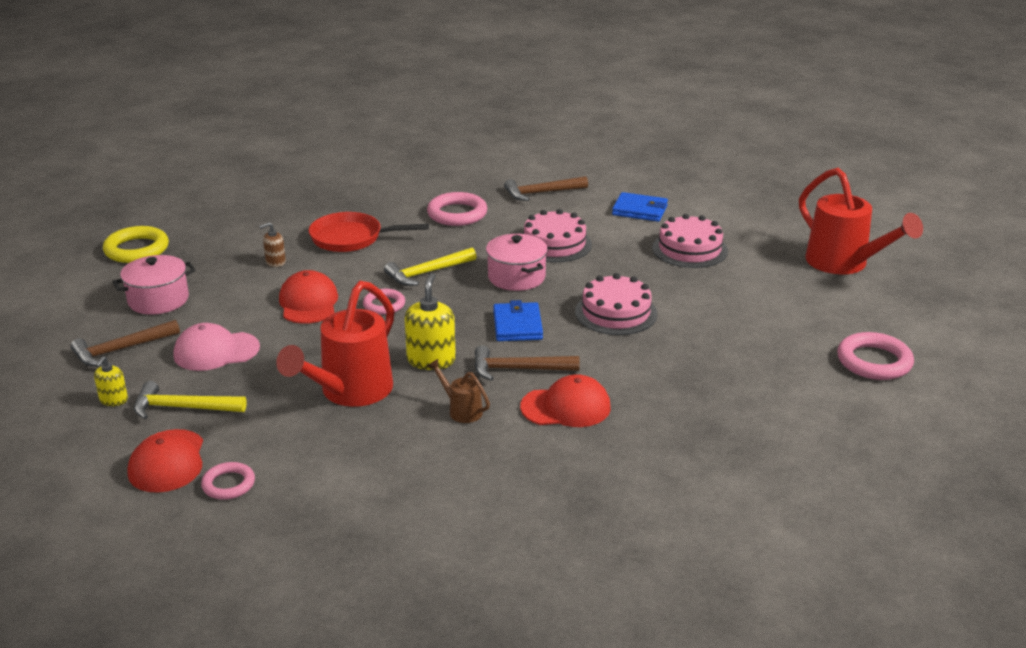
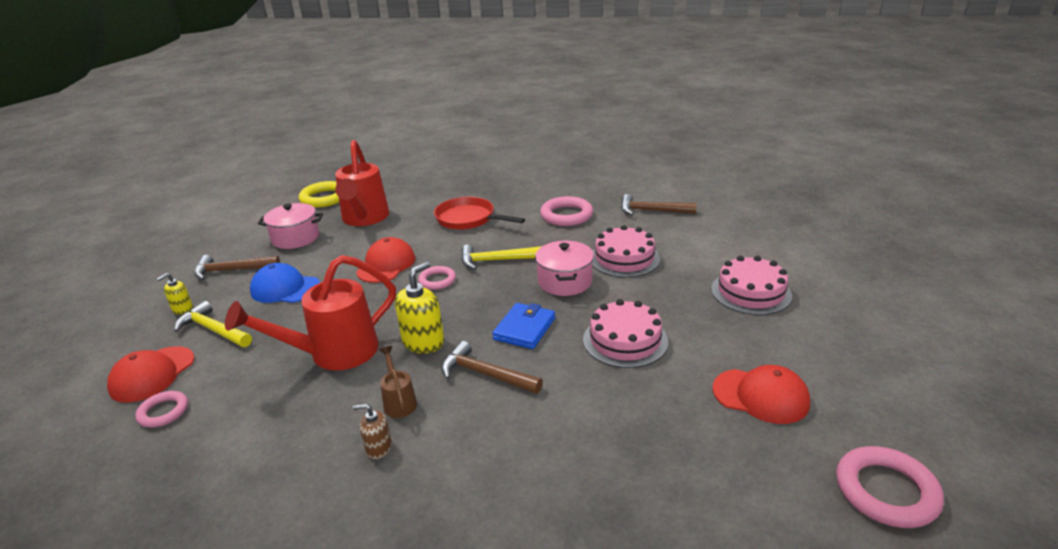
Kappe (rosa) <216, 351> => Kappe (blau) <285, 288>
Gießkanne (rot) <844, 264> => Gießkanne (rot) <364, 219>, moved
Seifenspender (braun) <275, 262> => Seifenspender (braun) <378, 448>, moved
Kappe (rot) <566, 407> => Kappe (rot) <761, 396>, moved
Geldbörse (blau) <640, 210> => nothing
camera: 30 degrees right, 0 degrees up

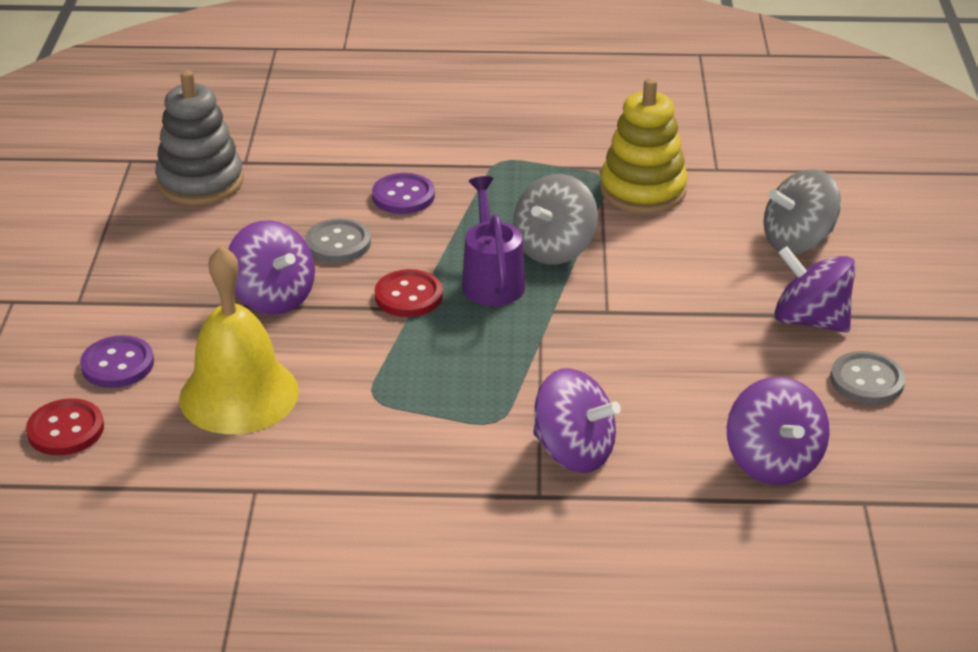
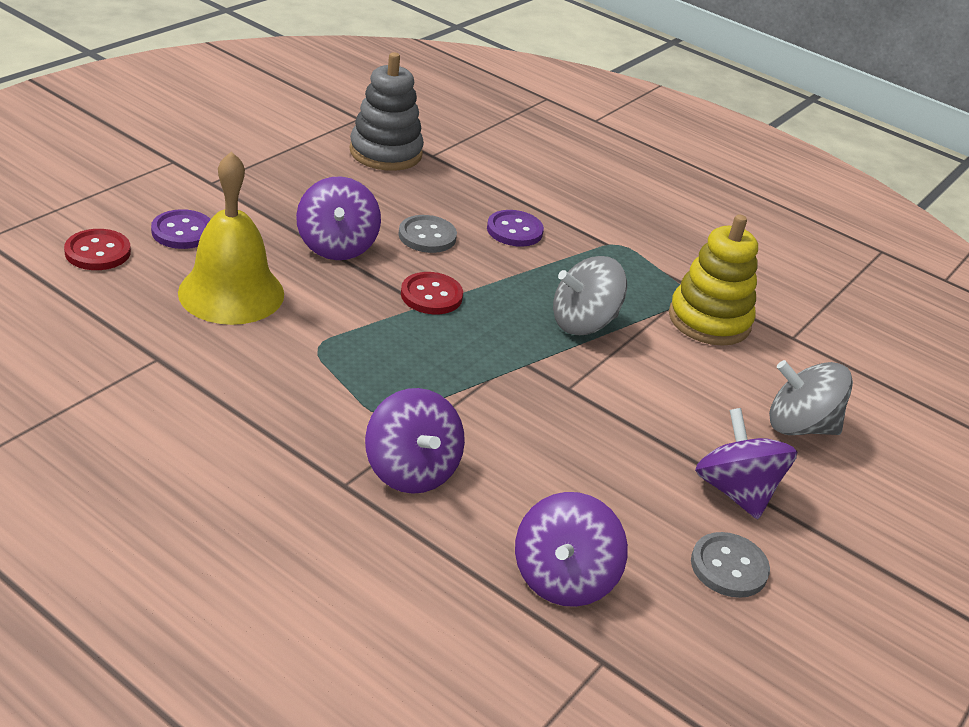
Gießkanne (lila) <491, 279> => nothing
camera: 30 degrees right, 0 degrees up

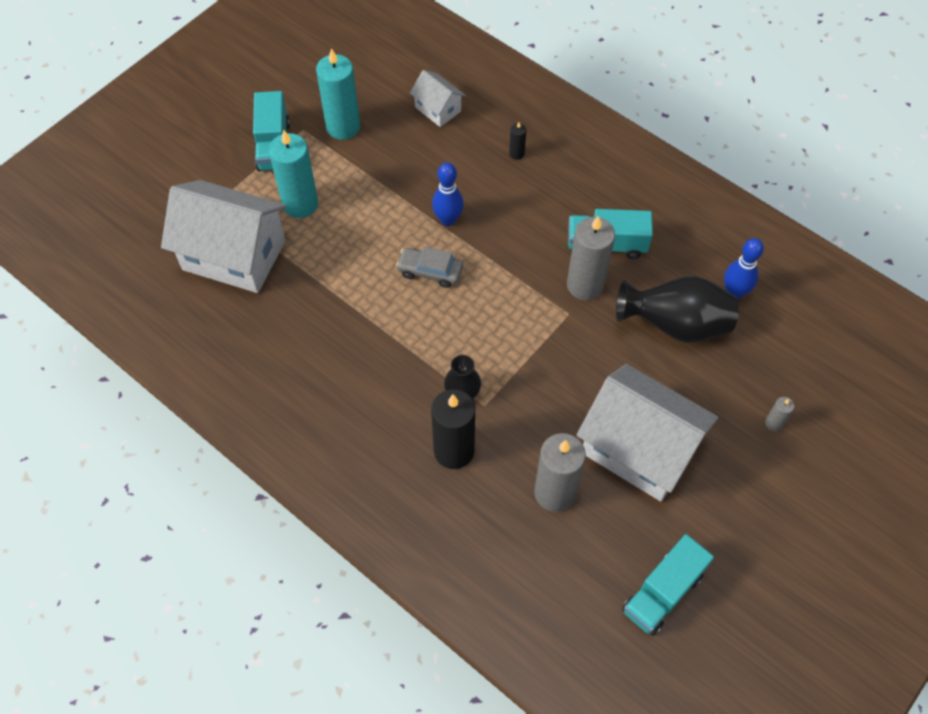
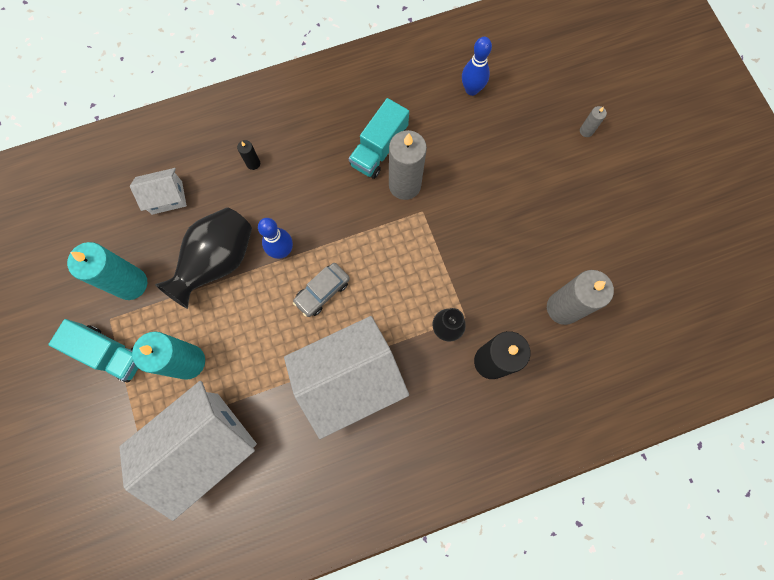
Vase (schwarz) <675, 325> => Vase (schwarz) <218, 262>, moved
Haus (weiß) <639, 448> => Haus (weiß) <349, 379>, moved
Lastwagen (türkis) <662, 592> => nothing
camera: 60 degrees left, 15 degrees up

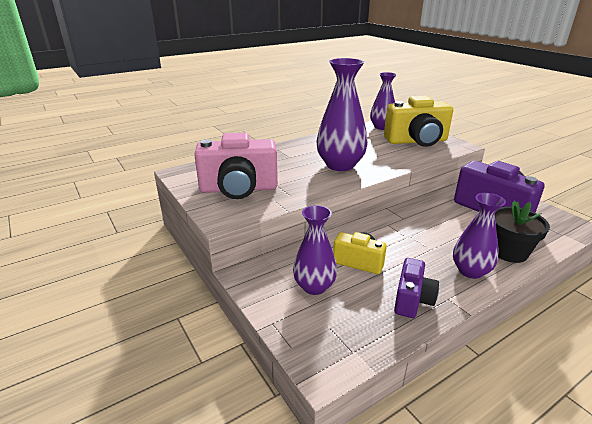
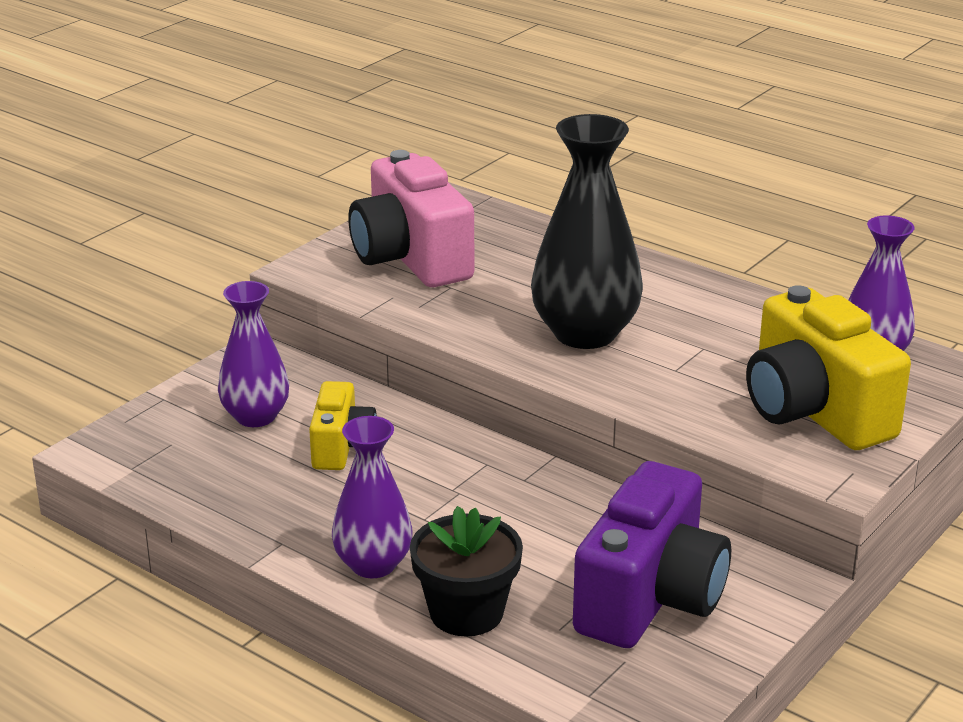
Vase (lila) <340, 165> => Vase (schwarz) <585, 333>
Kamera (lila) <412, 300> => nothing
camera: 70 degrees right, 0 degrees up

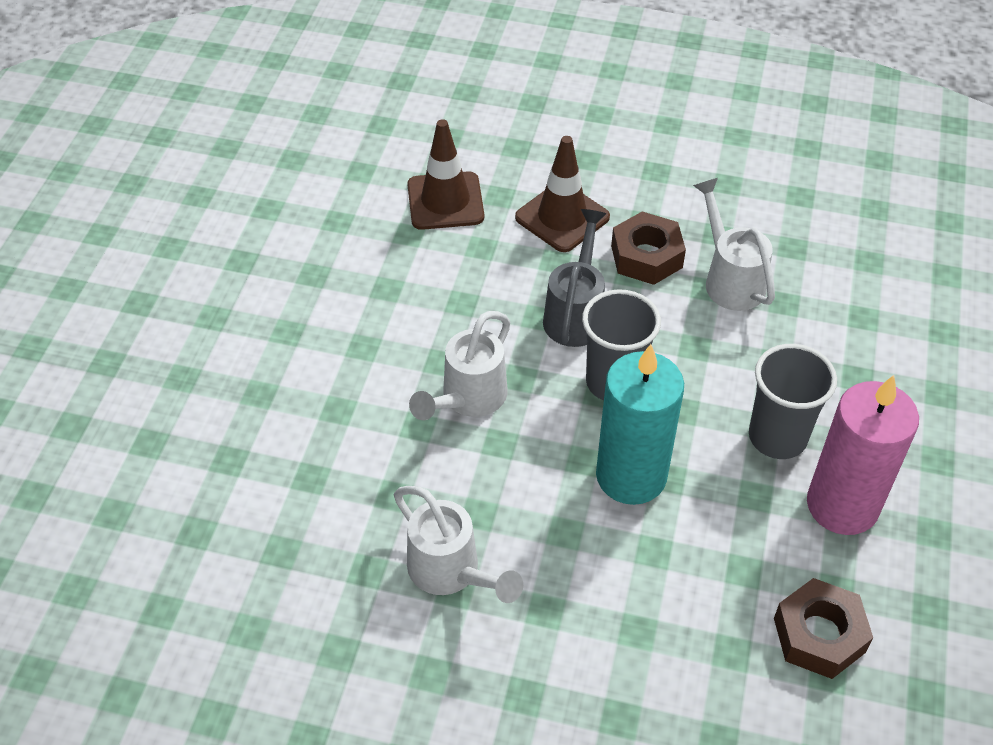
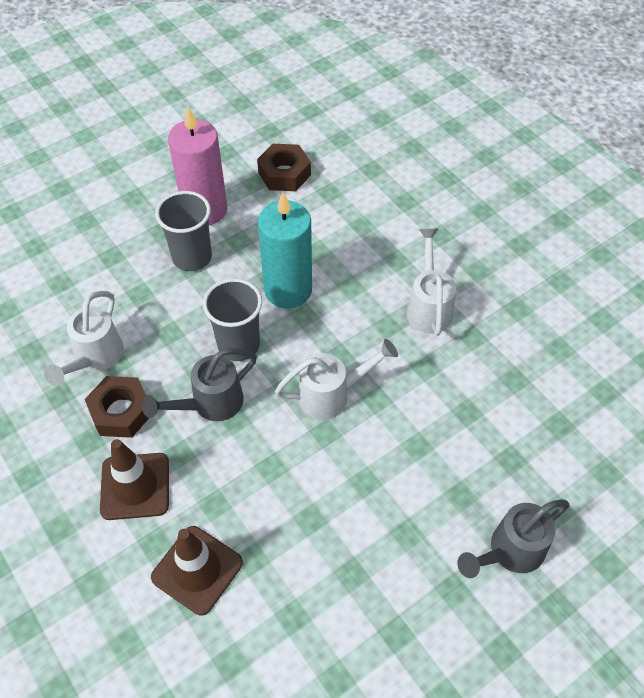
nothing => Gießkanne (grau) <509, 552>
camera: 140 degrees left, 5 degrees up

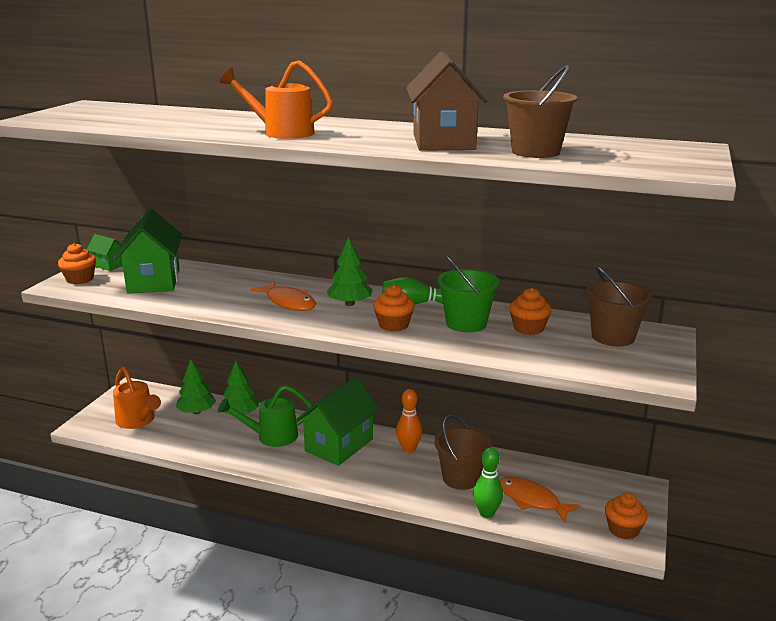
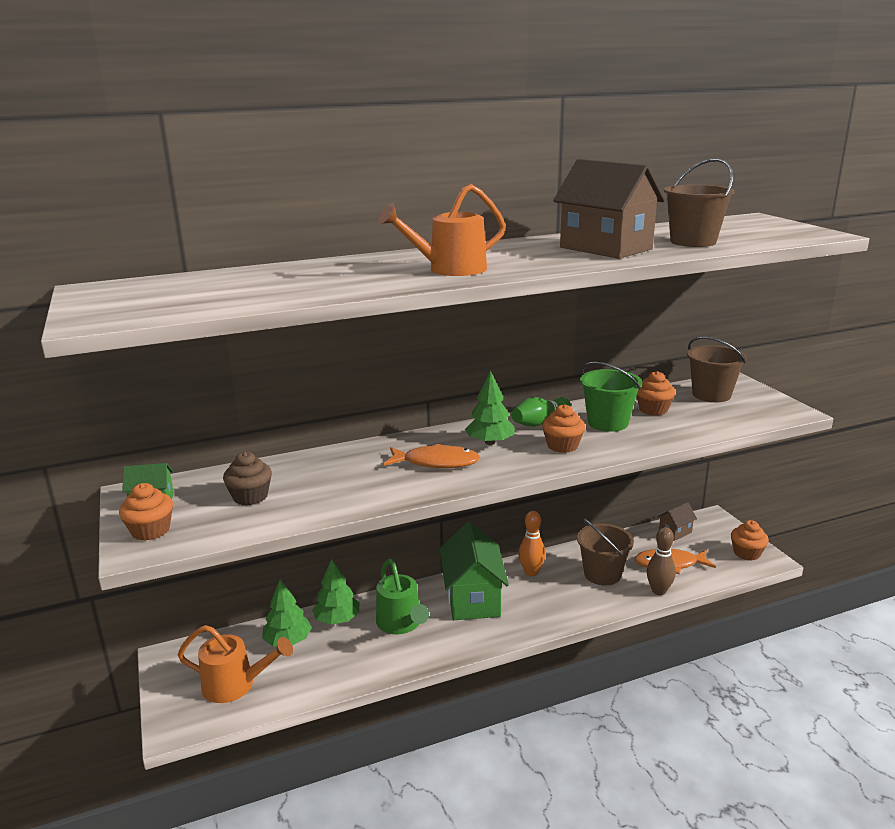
Haus (grün) <154, 281> => Muffin (braun) <250, 497>
Gießkanne (grün) <271, 436> => Gießkanne (grün) <401, 624>, 60 degrees counterclockwise
Bowlingkegel (grün) <487, 513> => Bowlingkegel (braun) <659, 591>
nothing => Haus (braun) <675, 532>
camera: 40 degrees left, 0 degrees up

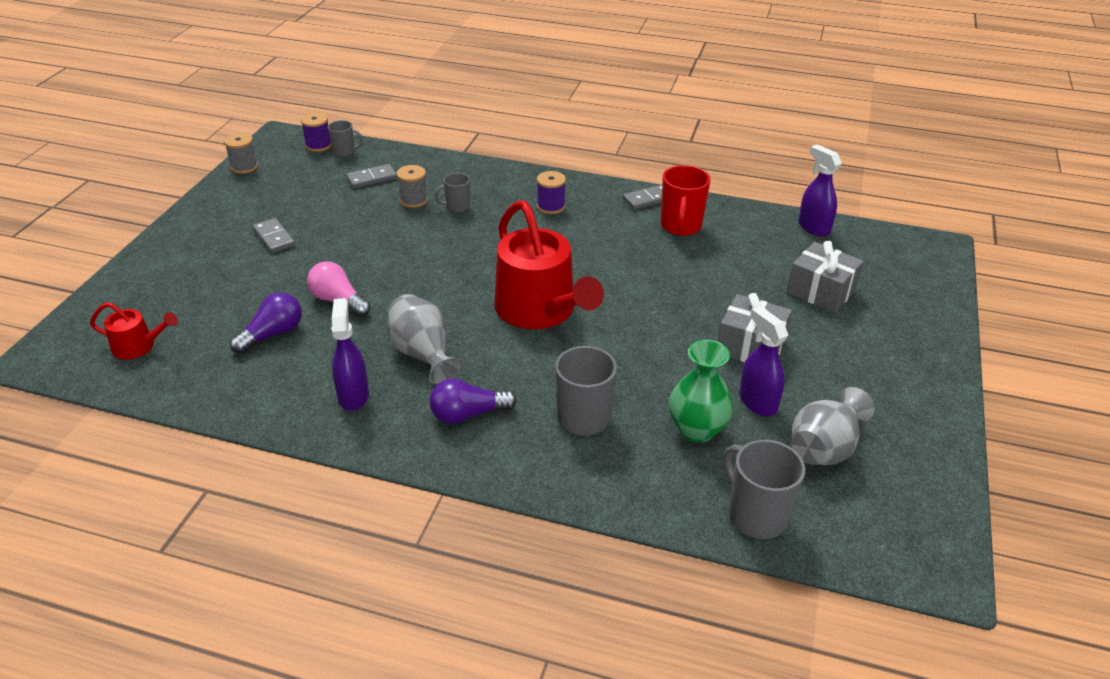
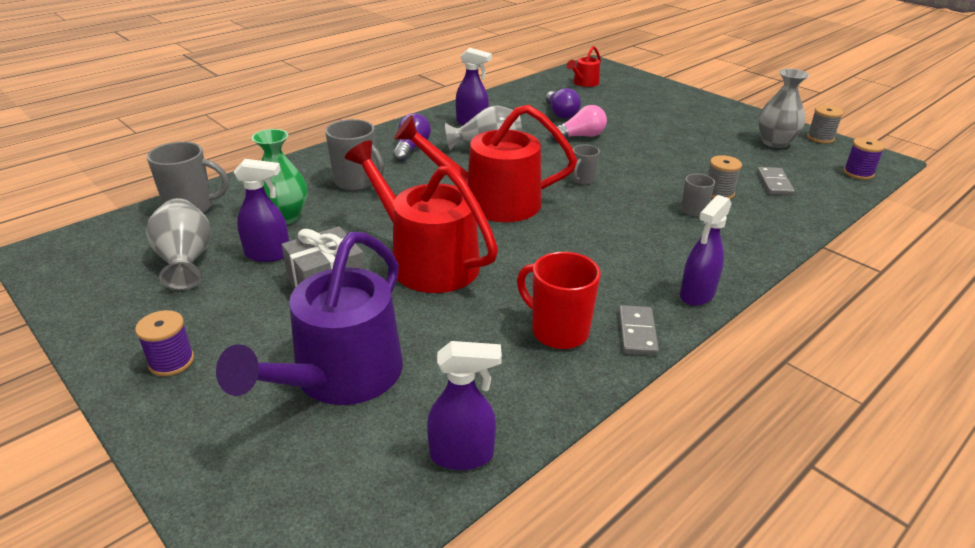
Garnrolle (lila) <551, 206> => Garnrolle (lila) <171, 361>, moved
Geschenk (grau) <821, 291> => Gießkanne (lila) <340, 376>
nothing => Gießkanne (rot) <427, 261>
Tasse (grau) <345, 152> => Tasse (grau) <582, 180>, moved
nothing => Sprühflasche (lila) <697, 294>
nothing => Vase (grau) <775, 142>
Dominostein (grau) <274, 238> => nothing
camera: 120 degrees right, 5 degrees down

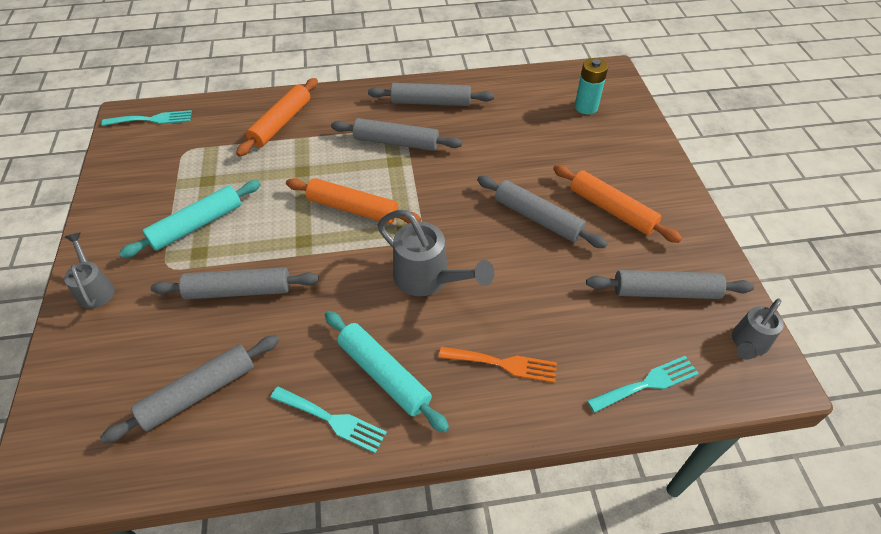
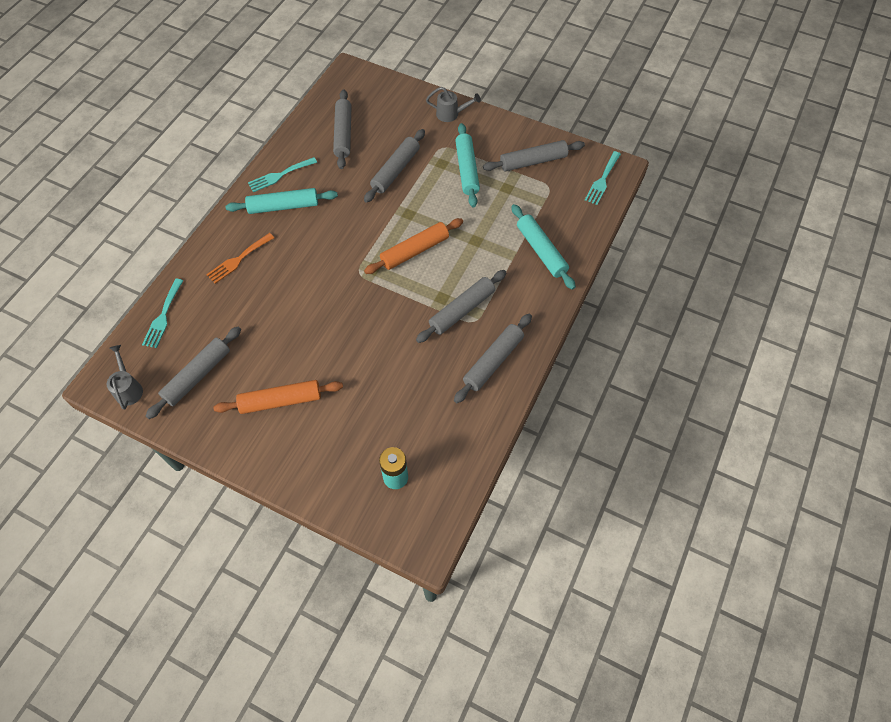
Nudelholz (grau) <537, 218> => Nudelholz (grau) <533, 161>, moved
Nudelholz (orange) <281, 123> => Nudelholz (türkis) <541, 251>
Gießkanne (grau) <428, 279> => nothing
camera: 125 degrees right, 10 degrees up

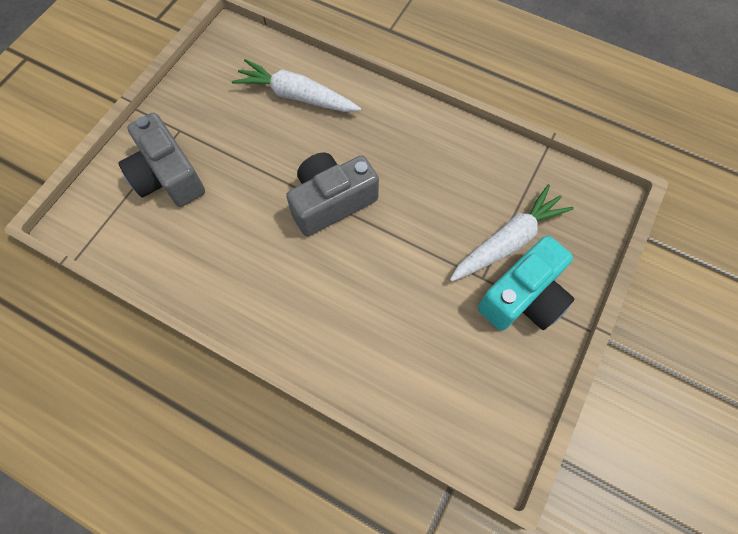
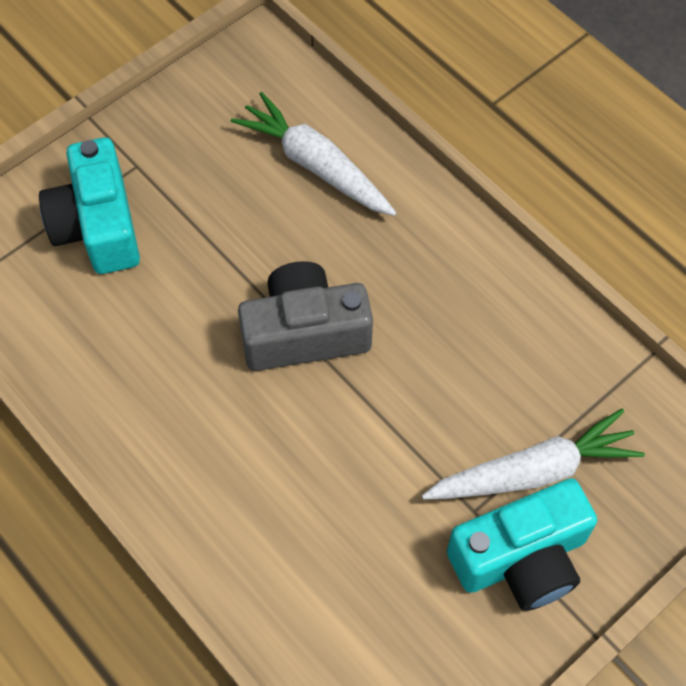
Kamera (grau) <168, 176> => Kamera (türkis) <98, 226>
camera: 20 degrees right, 5 degrees down

